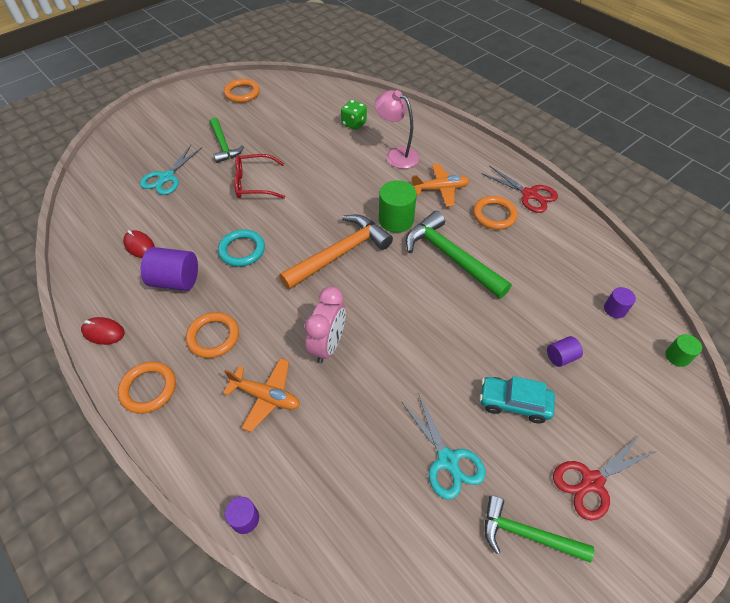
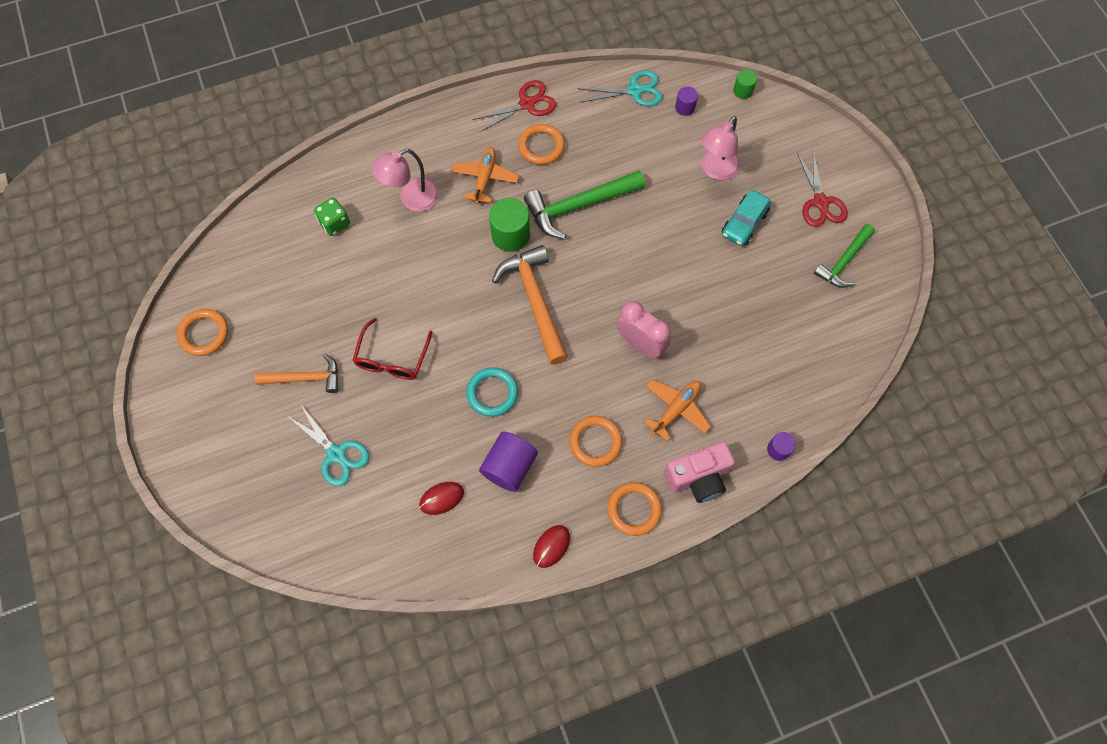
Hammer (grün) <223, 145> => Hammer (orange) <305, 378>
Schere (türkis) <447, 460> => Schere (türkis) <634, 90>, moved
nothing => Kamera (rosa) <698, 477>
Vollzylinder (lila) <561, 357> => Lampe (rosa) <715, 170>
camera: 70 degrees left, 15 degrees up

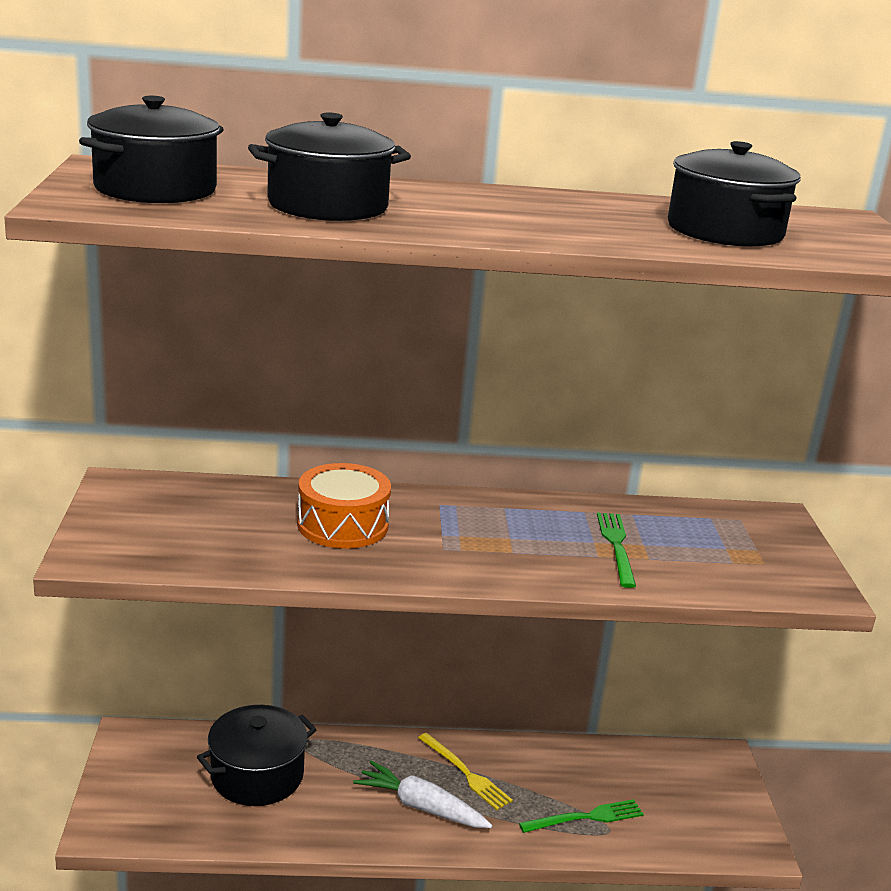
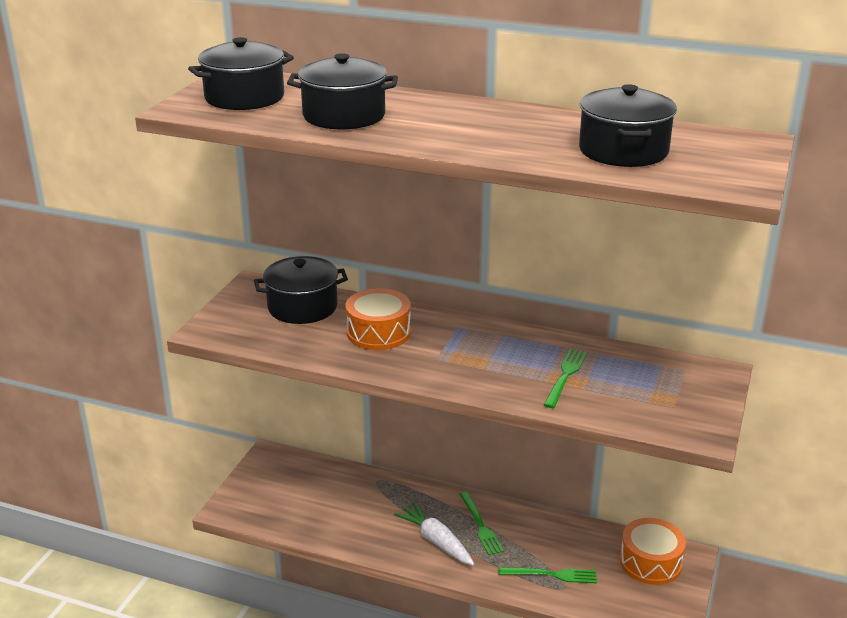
Kochtopf (schwarz) <257, 776> => Kochtopf (schwarz) <302, 307>, moved
Gabel (gelb) <465, 773> => Gabel (grün) <480, 525>
nothing => Trommel (orange) <650, 562>
camera: 25 degrees right, 5 degrees up

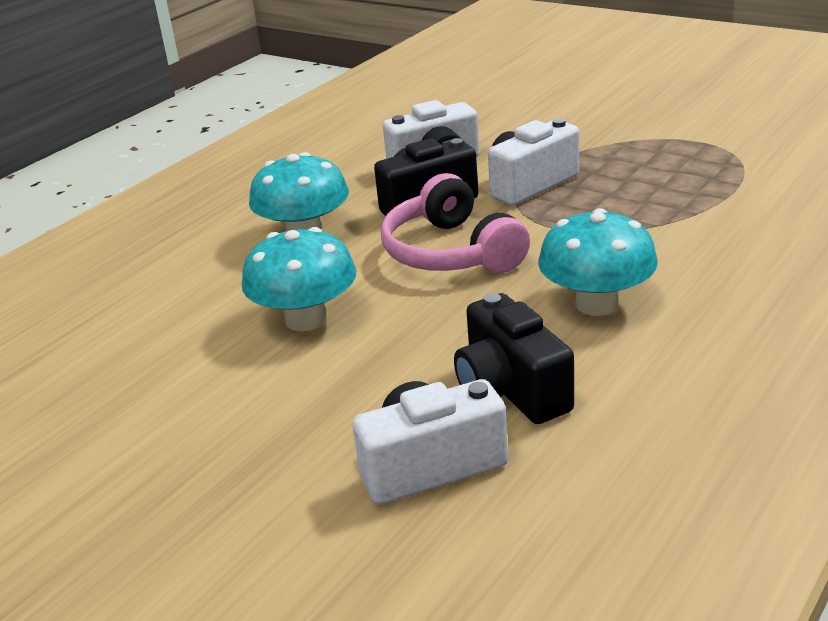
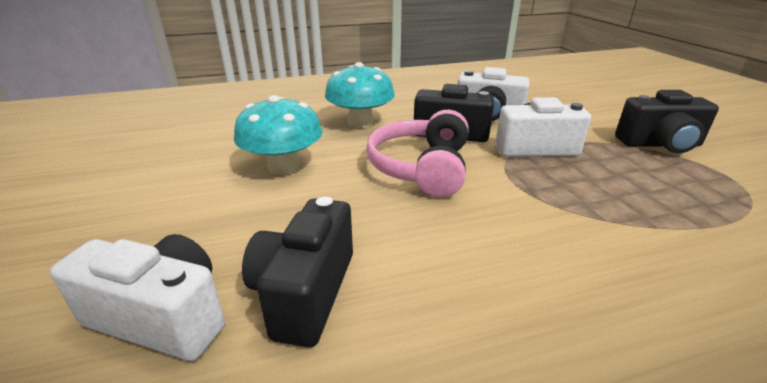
nothing => Kamera (schwarz) <660, 144>
Pilz (türkis) <597, 304> => nothing
camera: 35 degrees right, 0 degrees up

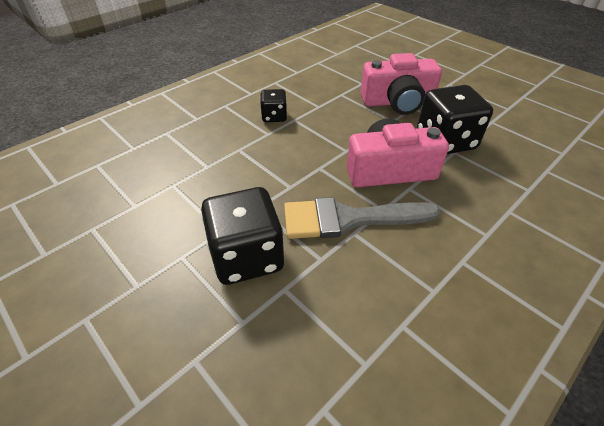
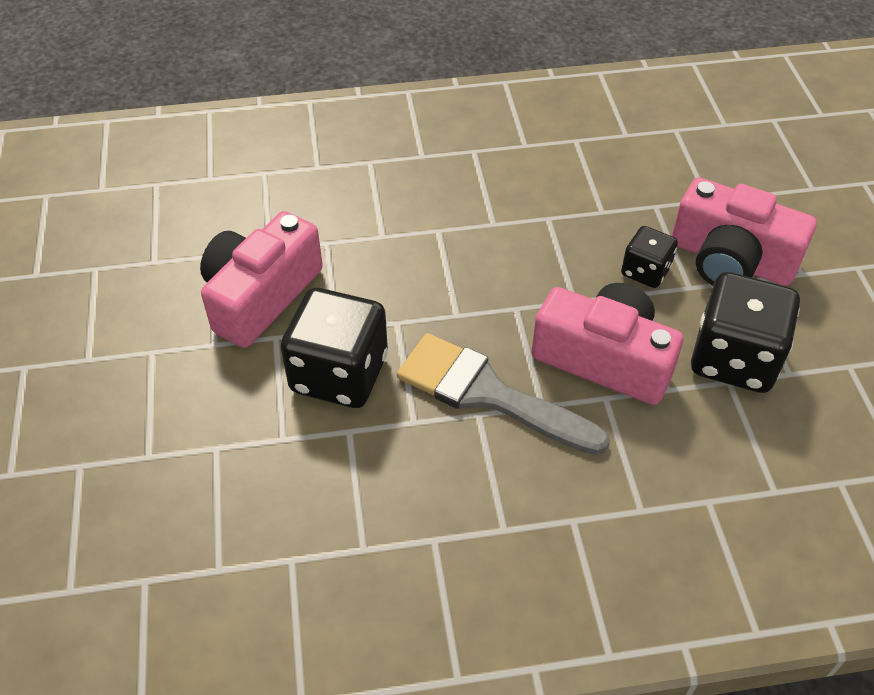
nothing => Kamera (rosa) <260, 296>
Spielwürfel (schwarz) <274, 117> => Spielwürfel (schwarz) <645, 271>, moved
camera: 35 degrees right, 5 degrees up

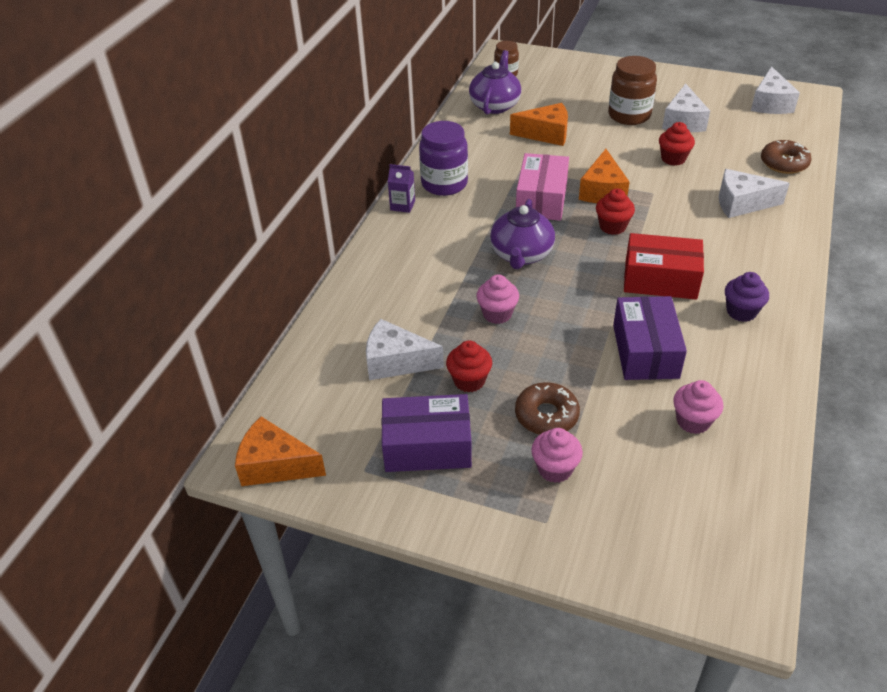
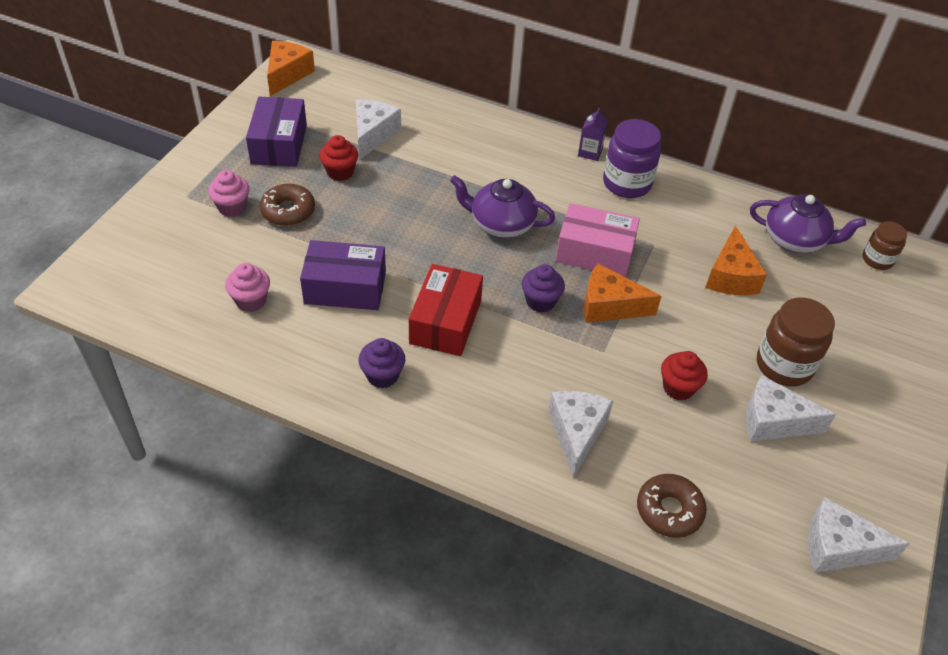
Muffin (rot) <612, 226> => Muffin (lila) <540, 301>
Muffin (rosa) <497, 314> => nothing
camera: 90 degrees right, 5 degrees up

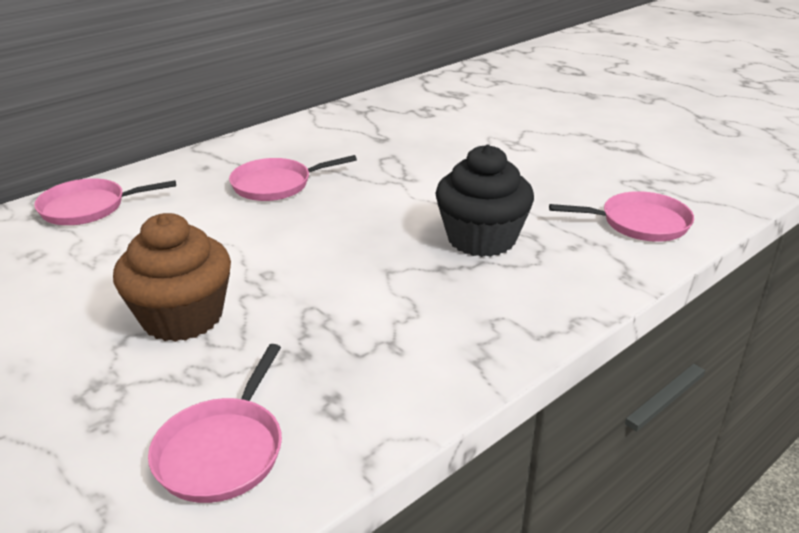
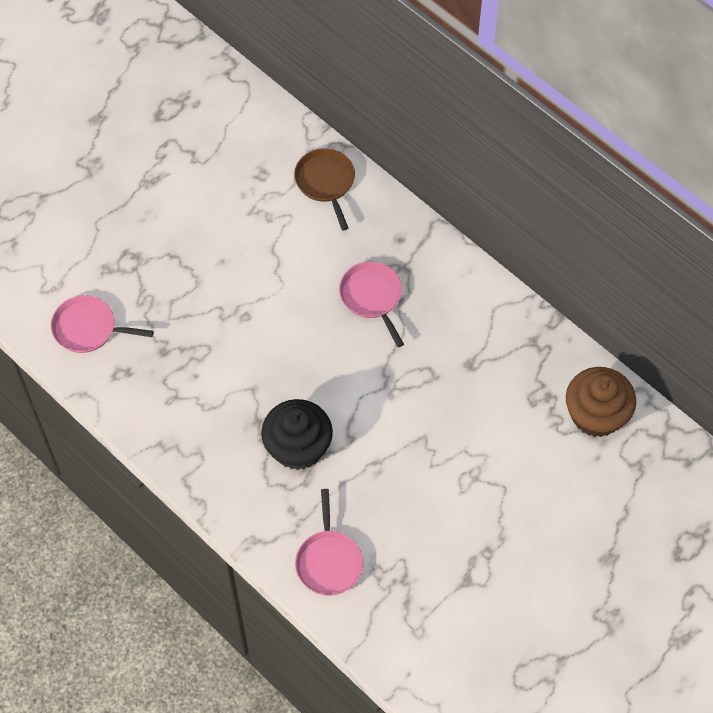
Pfanne (rosa) <88, 208> => Pfanne (braun) <326, 182>
Muffin (braun) <182, 317> => Muffin (braun) <596, 415>, moved
camera: 85 degrees right, 30 degrees up

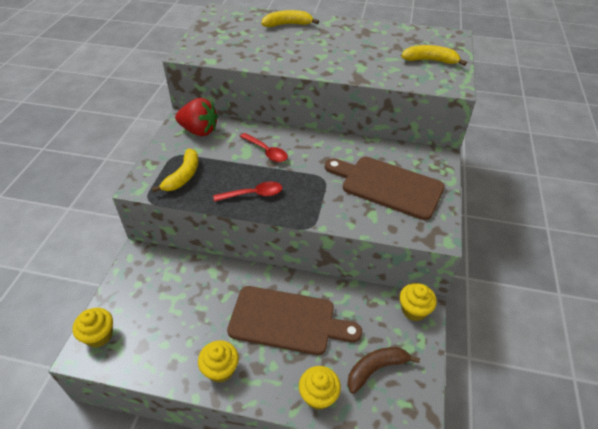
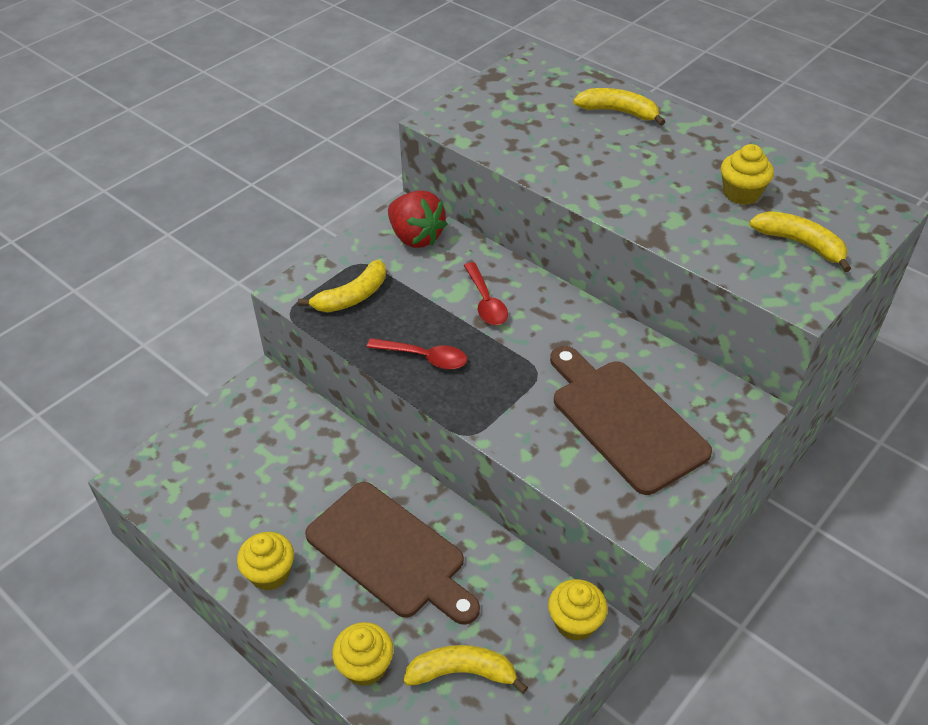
Banane (braun) <376, 369> => Banane (gelb) <462, 673>
Muffin (gelb) <99, 335> => Muffin (gelb) <741, 193>, moved
camera: 30 degrees right, 0 degrees up

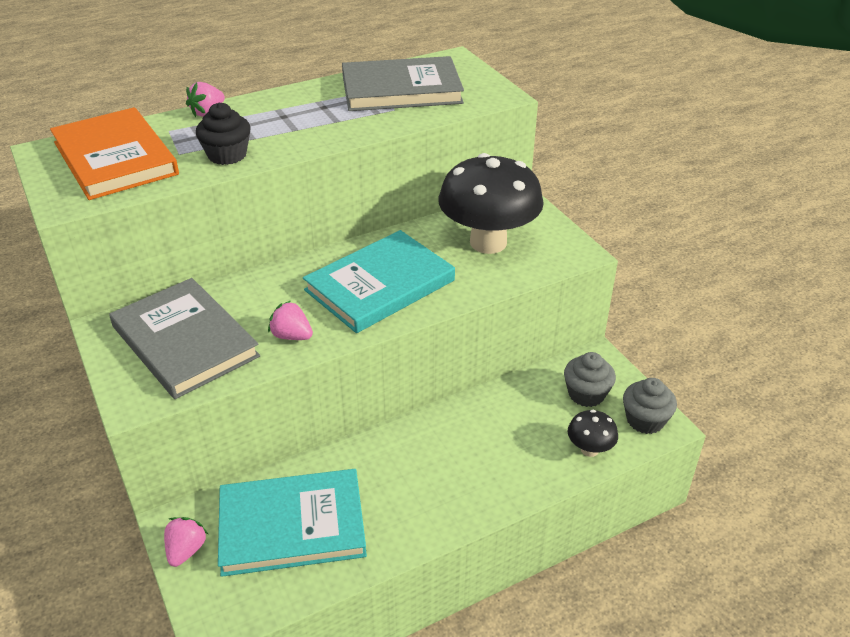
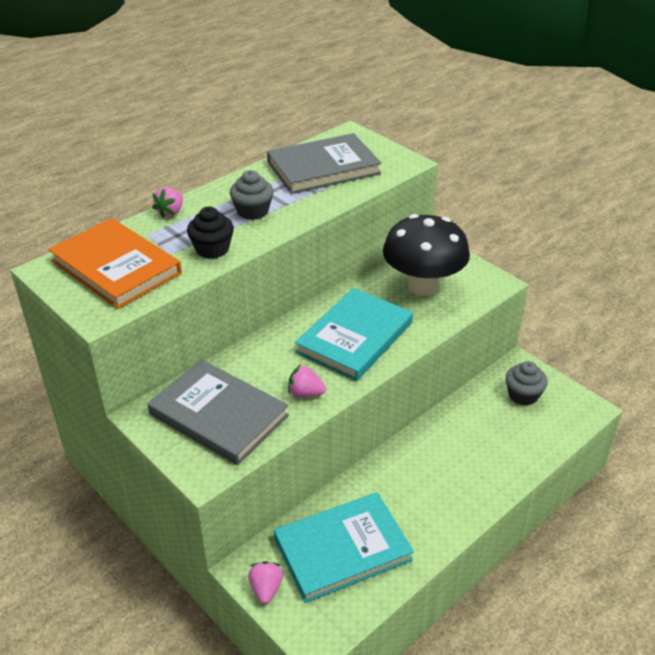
Muffin (grau) <645, 420> => Muffin (grau) <252, 211>, moved
Pilz (schwarz) <589, 449> => nothing
camera: 15 degrees left, 0 degrees up

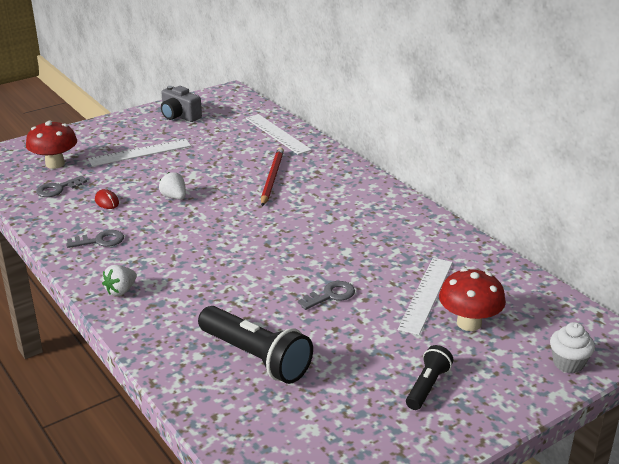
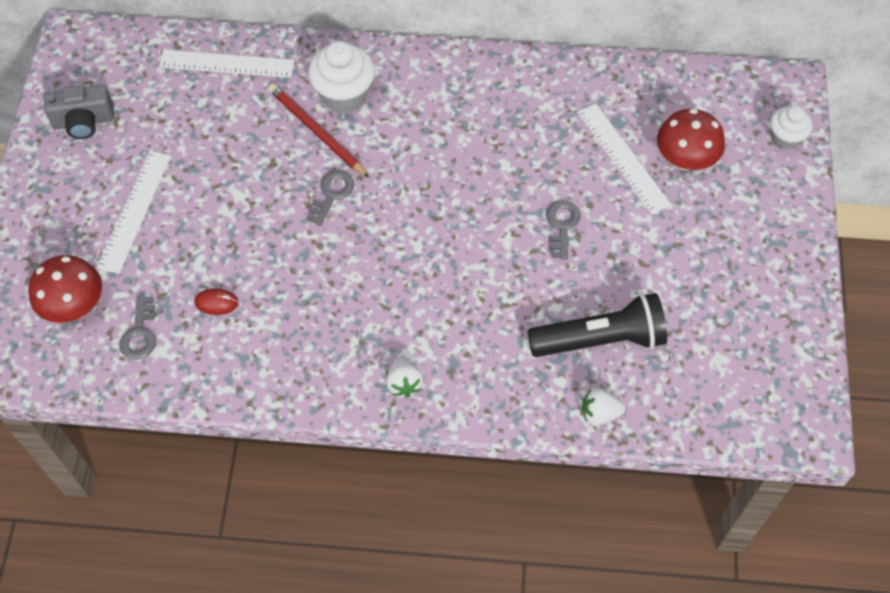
Schlüssel (grau) <100, 241> => Schlüssel (grau) <332, 194>, moved
nothing => Muffin (weiß) <344, 94>
Erdbeere (weiß) <174, 197> => Erdbeere (weiß) <599, 413>, moved
Taschenlampe (schwarz) <427, 386> => nothing
camera: 50 degrees left, 30 degrees up

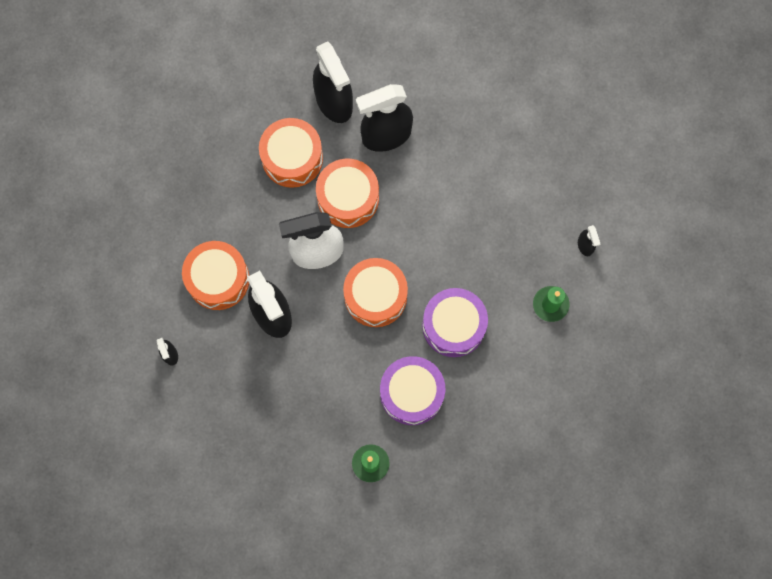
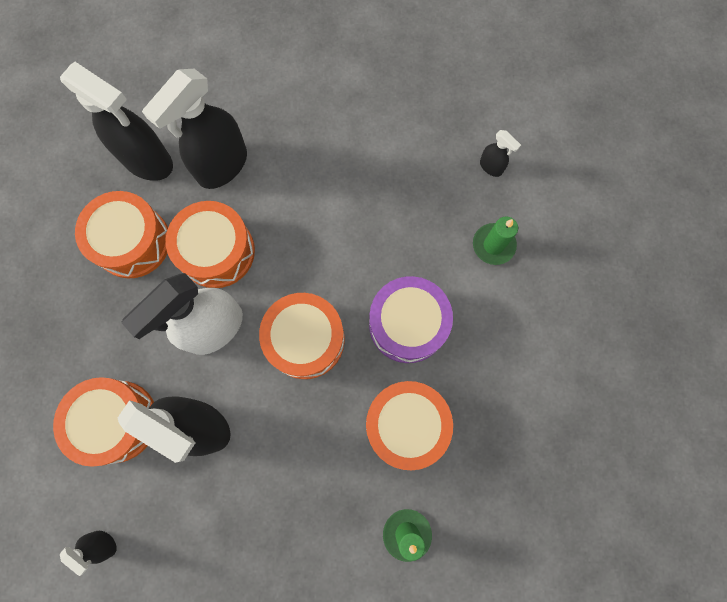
Trommel (lila) <412, 393> => Trommel (orange) <406, 424>
camera: 30 degrees left, 0 degrees up

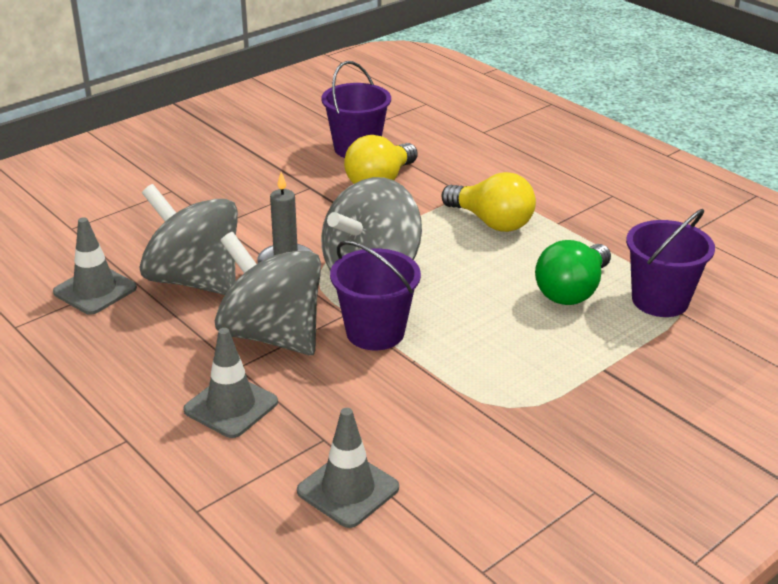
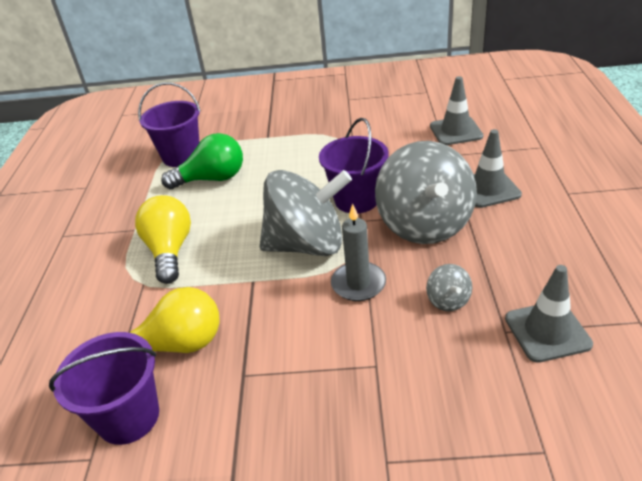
Kreisel (grau) <194, 280> => Kreisel (grau) <448, 300>, x0.41
camera: 135 degrees left, 5 degrees up

